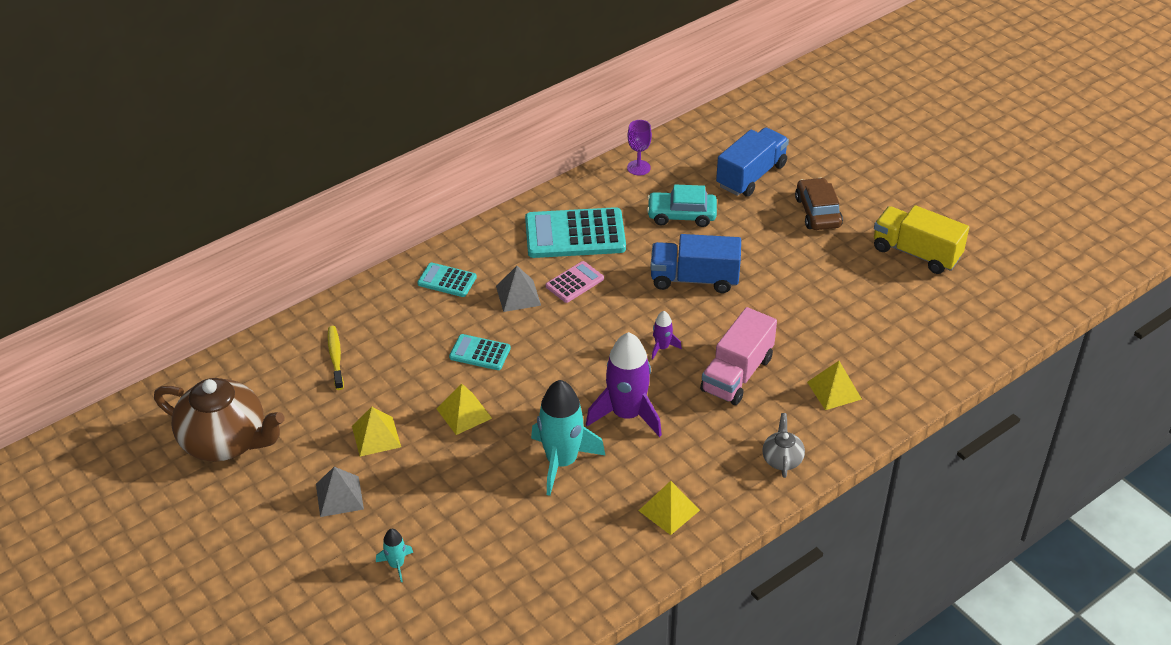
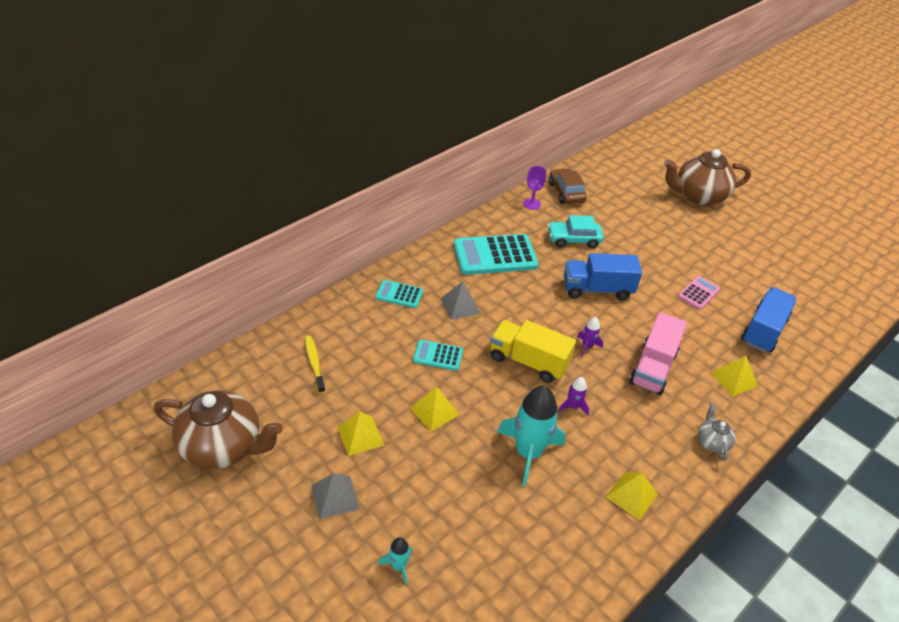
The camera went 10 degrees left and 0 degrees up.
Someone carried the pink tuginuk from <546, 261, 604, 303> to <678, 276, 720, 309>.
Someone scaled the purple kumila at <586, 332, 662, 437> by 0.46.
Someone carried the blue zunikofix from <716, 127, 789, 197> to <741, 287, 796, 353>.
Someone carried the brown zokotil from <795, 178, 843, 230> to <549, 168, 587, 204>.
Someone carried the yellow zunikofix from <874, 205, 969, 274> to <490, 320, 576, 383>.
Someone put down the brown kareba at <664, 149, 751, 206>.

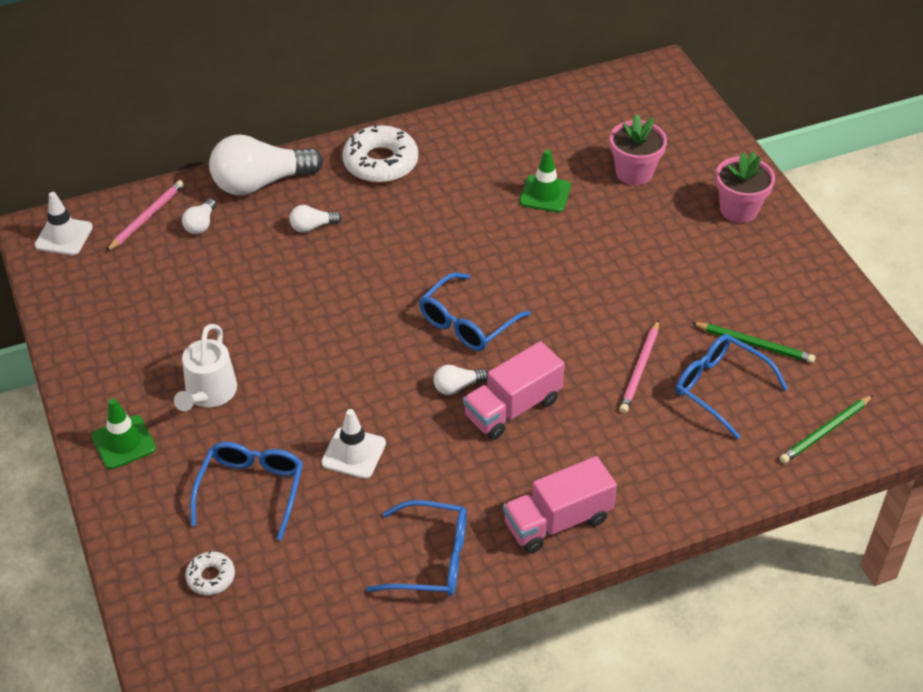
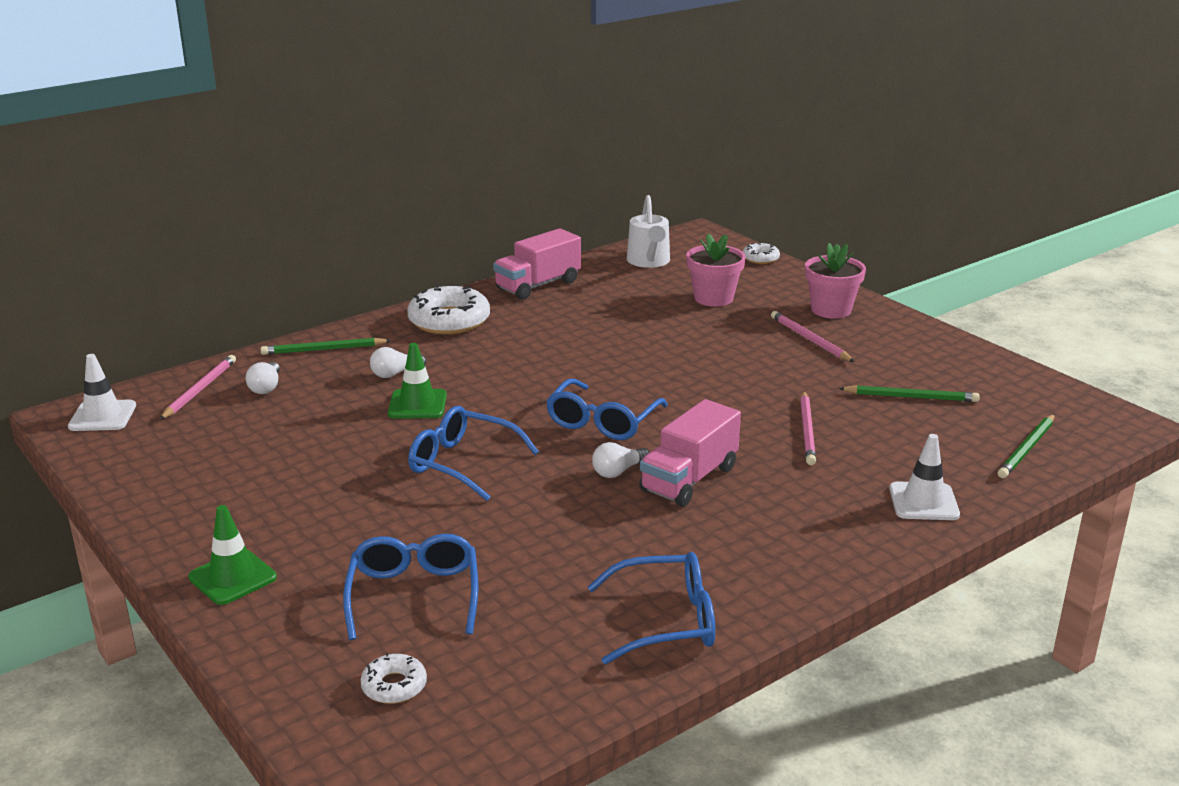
The camera went 15 degrees left and 20 degrees down.
Someone carried the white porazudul from <174, 324, 237, 411> to <627, 195, 670, 268>.
Someone swapped the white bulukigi at <209, 134, 323, 195> for the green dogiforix at <261, 338, 391, 355>.
Someone carried the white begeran from <321, 409, 386, 479> to <889, 434, 960, 520>.
Someone carried the pink zunikofix from <503, 456, 617, 553> to <493, 228, 581, 300>.
Someone carried the green begeran from <519, 150, 571, 212> to <388, 343, 447, 418>.
Someone carried the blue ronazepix from <676, 334, 788, 439> to <408, 406, 539, 501>.
Someone put down the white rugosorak at <743, 242, 780, 264>.
Someone put down the pink dogiforix at <771, 311, 855, 362>.

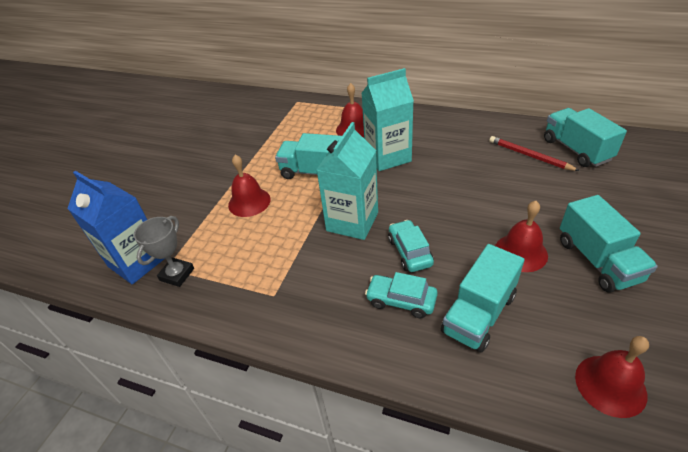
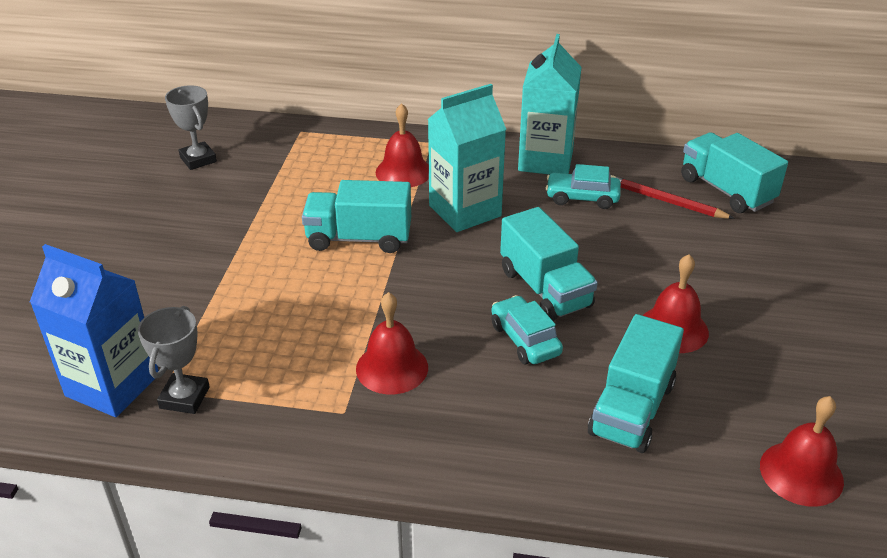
The camera went 15 degrees left and 5 degrees down.
Someone carried the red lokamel from <228, 155, 271, 217> to <356, 292, 428, 395>.
Someone carried the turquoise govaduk from <316, 122, 378, 240> to <518, 34, 582, 174>.
Someone carried the turquoise zokotil from <365, 272, 438, 318> to <546, 164, 621, 209>.
Someone carried the turquoise zunikofix from <560, 195, 658, 293> to <500, 207, 598, 321>.
Someone put down the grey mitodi at <165, 85, 217, 170>.

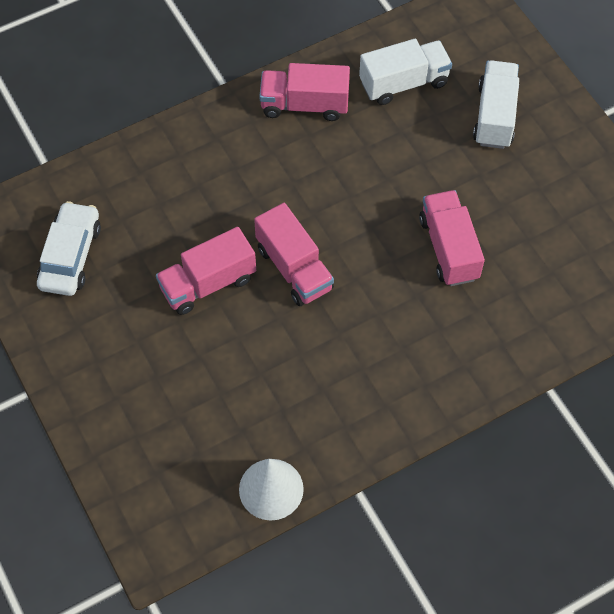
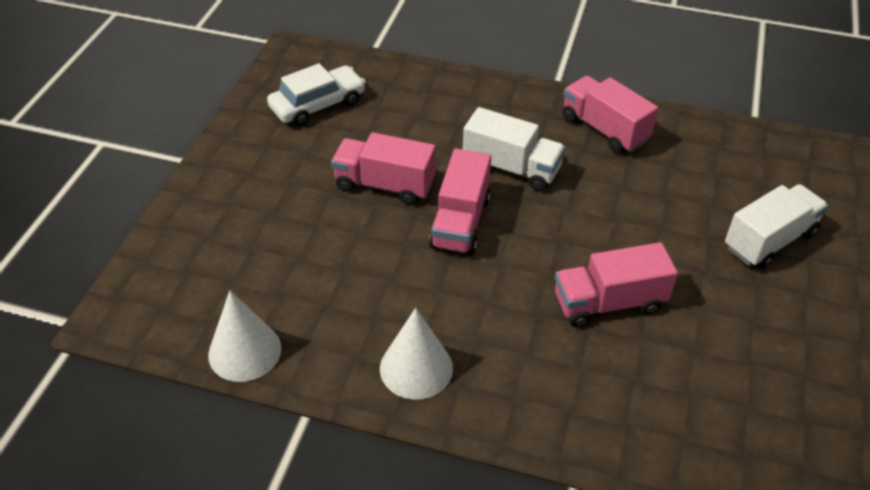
The camera went 45 degrees right and 15 degrees down.
Someone carried the white zunikofix from <359, 39, 452, 105> to <463, 107, 566, 191>.
Someone rotated the pink zunikofix at <419, 190, 485, 286> by 135 degrees counterclockwise.
Someone put down the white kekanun at <380, 308, 453, 400>.

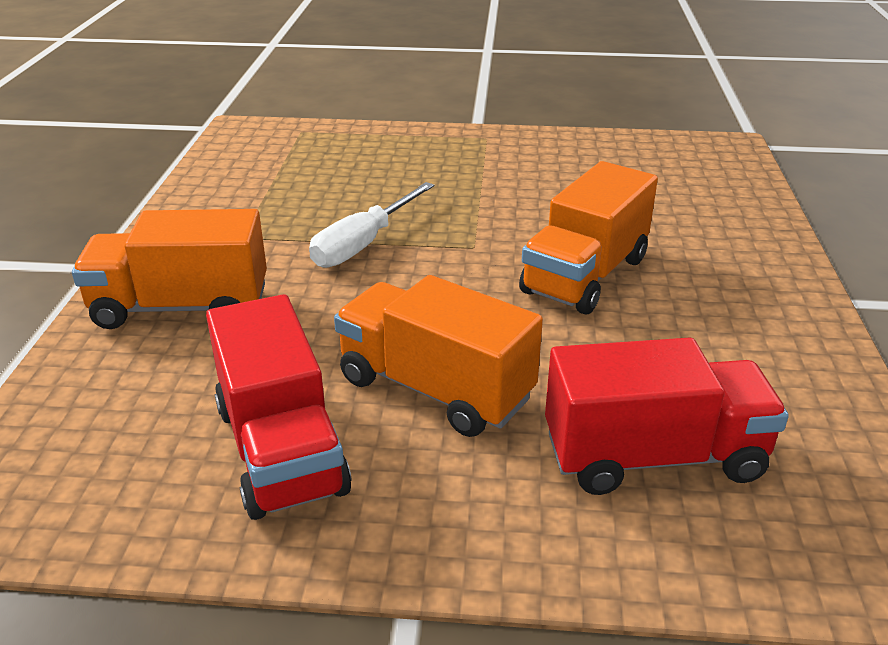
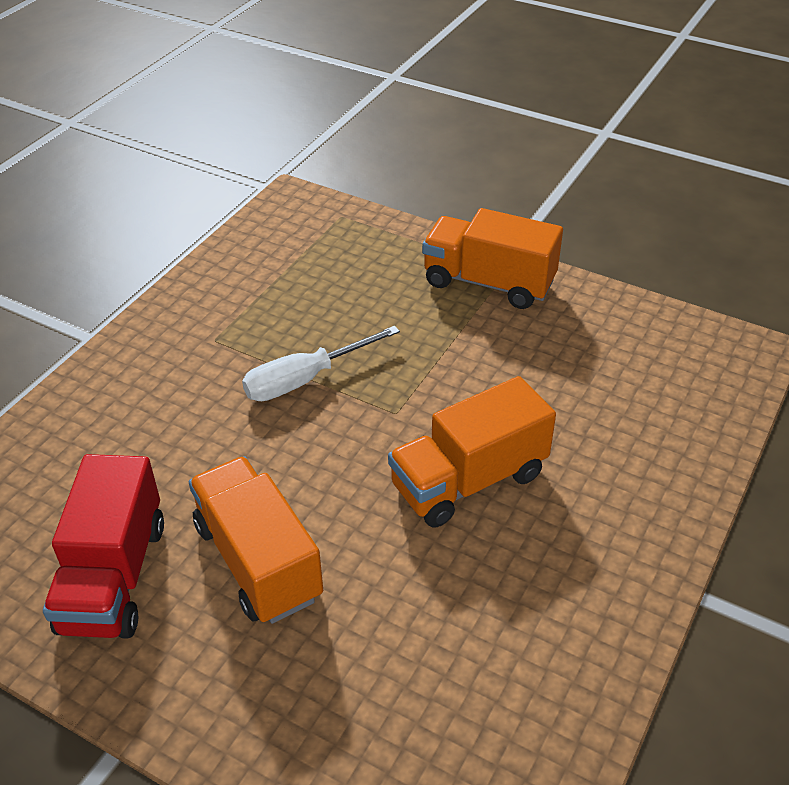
The camera went 25 degrees right and 10 degrees up.
Someone carried the orange zunikofix from <72, 209, 267, 329> to <422, 208, 563, 309>.
Someone took away the red zunikofix at <545, 338, 789, 495>.

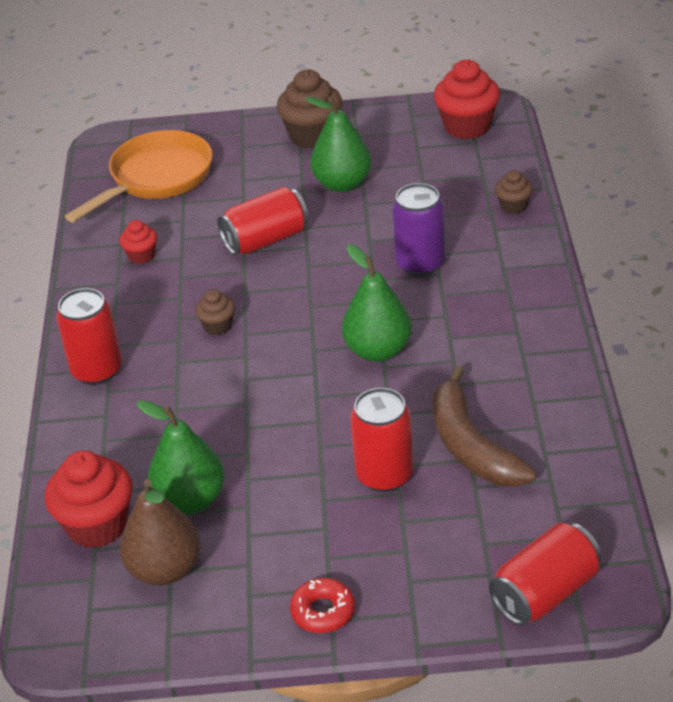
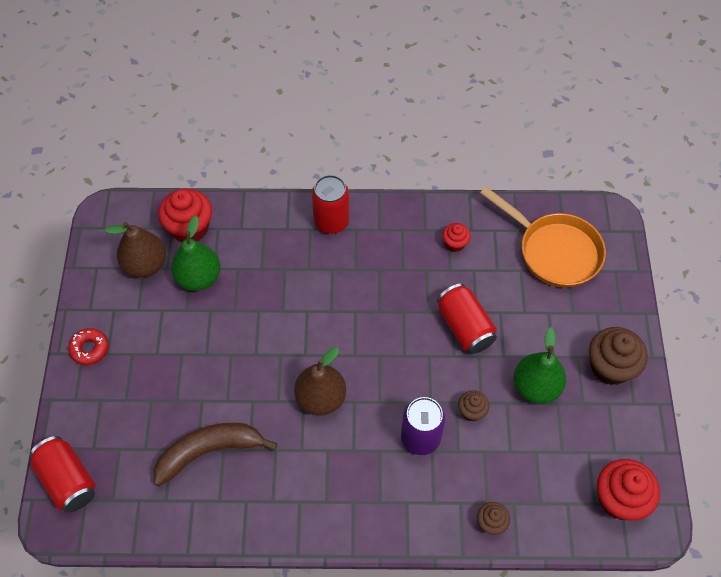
The camera went 90 degrees right and 20 degrees up.
Someone carried the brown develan from <195, 289, 235, 335> to <458, 390, 489, 422>.
Someone repainted the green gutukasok at <342, 244, 412, 362>, which became the brown gutukasok at <294, 347, 346, 416>.
Someone took away the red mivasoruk at <351, 388, 413, 492>.

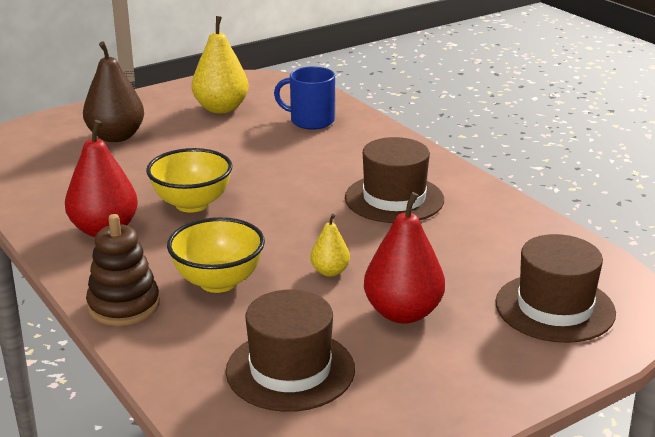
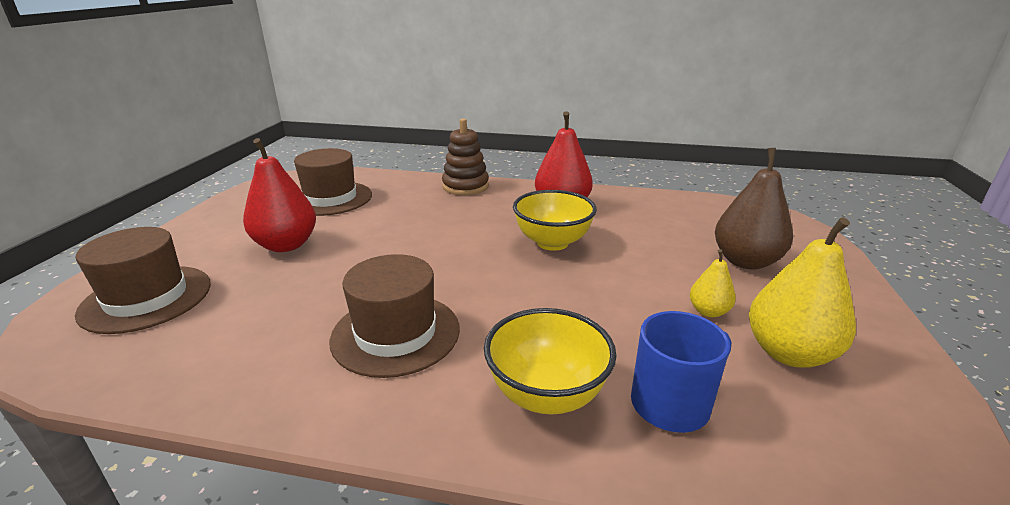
The camera went 135 degrees right and 0 degrees up.
Someone carried the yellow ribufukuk from <167, 217, 265, 293> to <484, 308, 616, 414>.
Someone carried the yellow gutukasok from <310, 214, 350, 277> to <690, 249, 736, 317>.

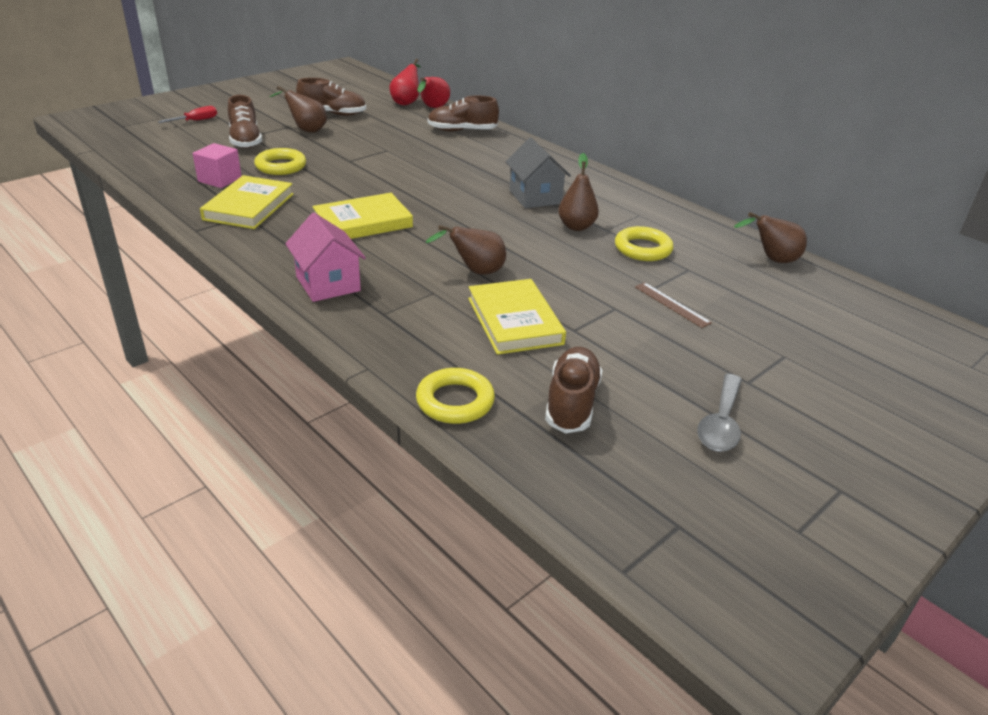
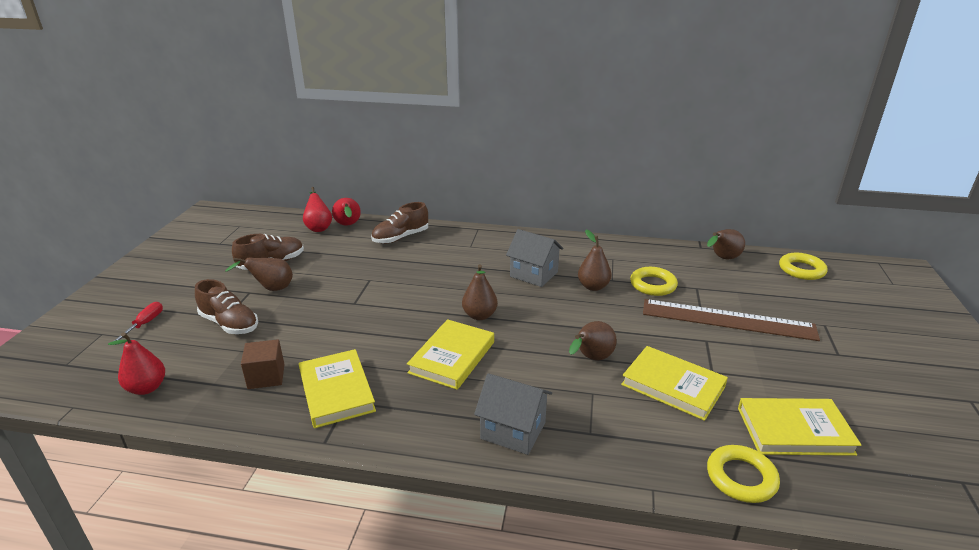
The camera went 35 degrees left and 5 degrees down.
Someone repainted the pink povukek at <193, 143, 241, 188>, which became the brown povukek at <241, 339, 284, 389>.
Someone carried the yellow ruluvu from <254, 148, 306, 175> to <779, 253, 828, 280>.
Someone repainted the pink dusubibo at <285, 213, 366, 302>, which became the grey dusubibo at <474, 373, 552, 455>.
Someone swapped the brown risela at <545, 347, 603, 433> for the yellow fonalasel at <738, 398, 861, 456>.
Someone scaled the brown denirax at <635, 282, 712, 328> by 2.38.
Someone took away the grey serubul at <697, 374, 742, 452>.
Someone put down the red gutukasok at <108, 332, 165, 395>.
Someone put down the brown gutukasok at <462, 264, 498, 320>.

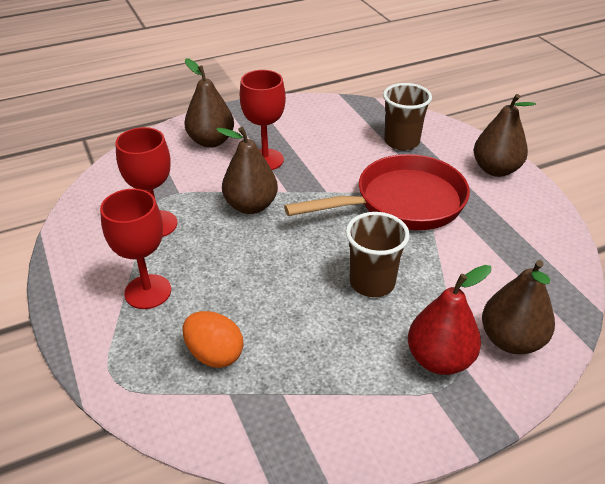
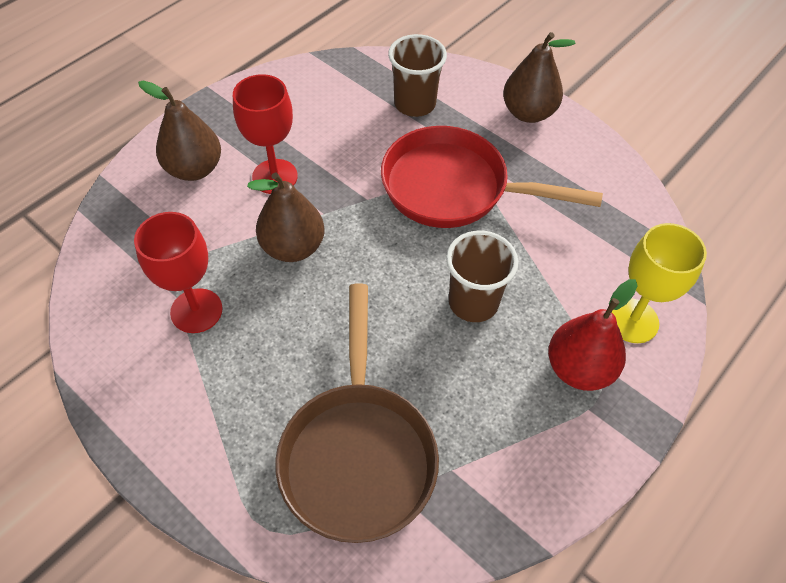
The camera went 25 degrees left and 15 degrees up.
Someone took away the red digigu at <100, 189, 171, 309>.
Someone swapped the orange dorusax at <183, 311, 243, 368> for the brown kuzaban at <275, 283, 439, 543>.
Someone rotated the red kuzaban at <284, 154, 470, 230> by 120 degrees counterclockwise.
Someone swapped the brown gutukasok at <482, 260, 555, 354> for the yellow digigu at <612, 223, 707, 343>.

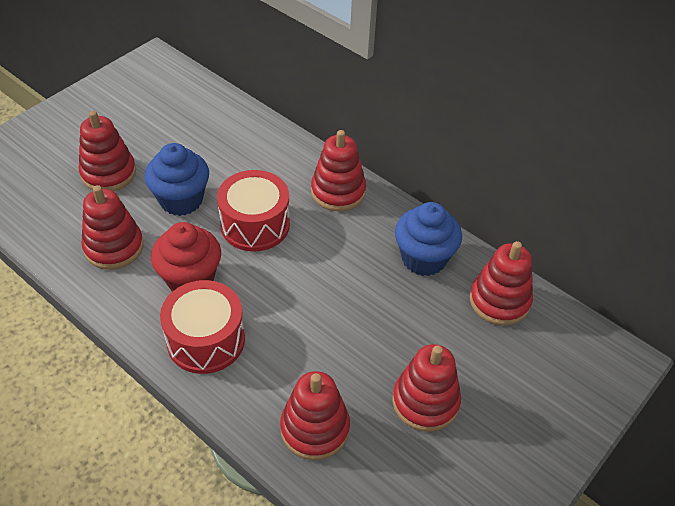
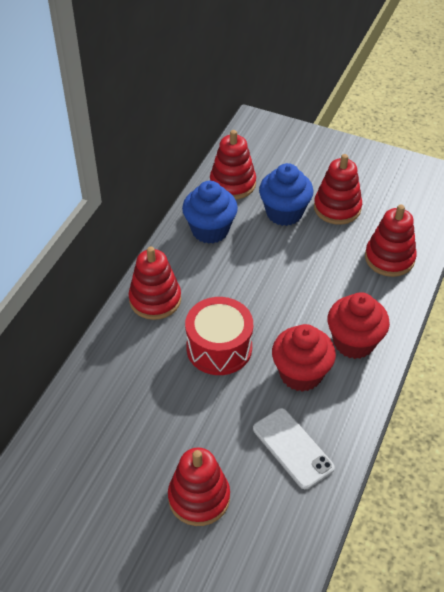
The camera went 105 degrees left and 0 degrees up.
Someone swapped the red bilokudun at <81, 185, 144, 270> for the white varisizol at <253, 408, 335, 489>.
Someone carried the blue develan from <144, 143, 209, 216> to <259, 163, 313, 226>.
Someone swapped the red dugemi at <160, 280, 245, 374> for the red develan at <327, 292, 390, 359>.

